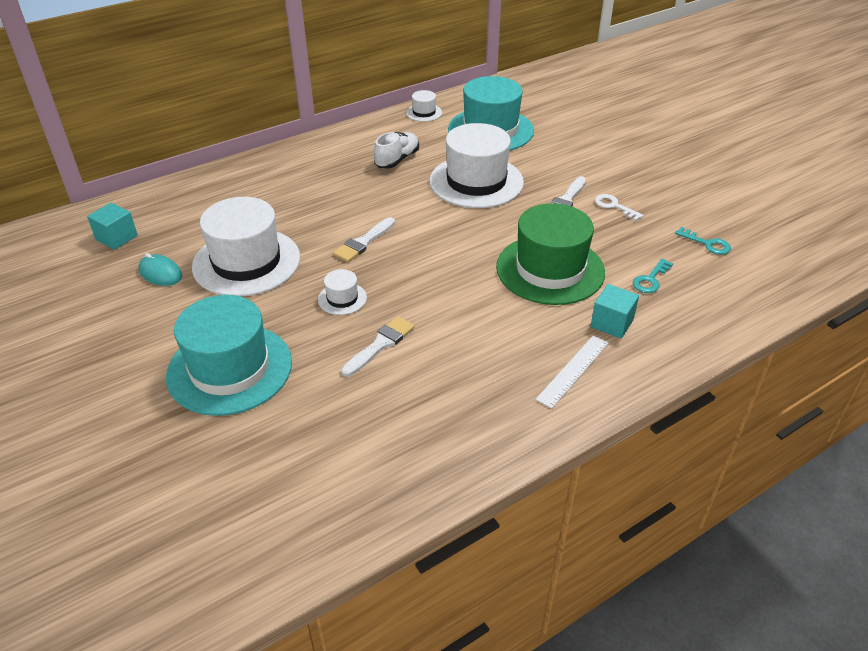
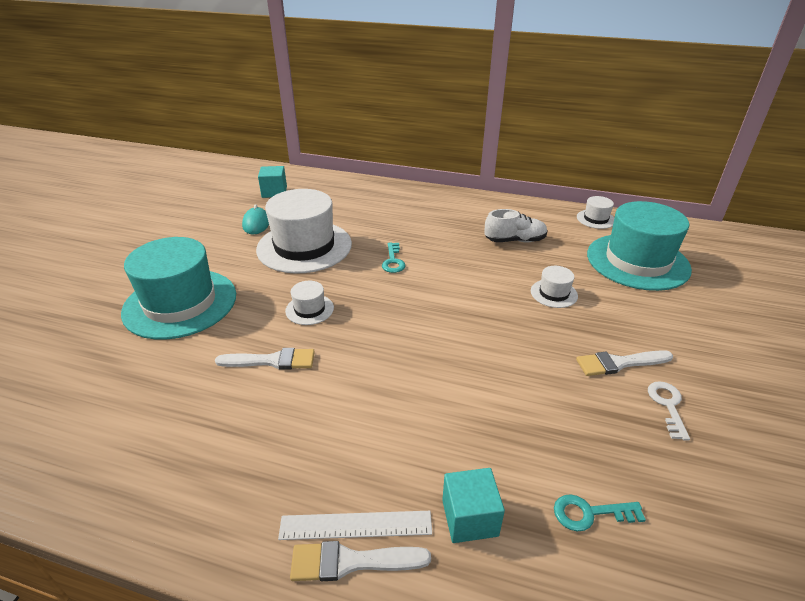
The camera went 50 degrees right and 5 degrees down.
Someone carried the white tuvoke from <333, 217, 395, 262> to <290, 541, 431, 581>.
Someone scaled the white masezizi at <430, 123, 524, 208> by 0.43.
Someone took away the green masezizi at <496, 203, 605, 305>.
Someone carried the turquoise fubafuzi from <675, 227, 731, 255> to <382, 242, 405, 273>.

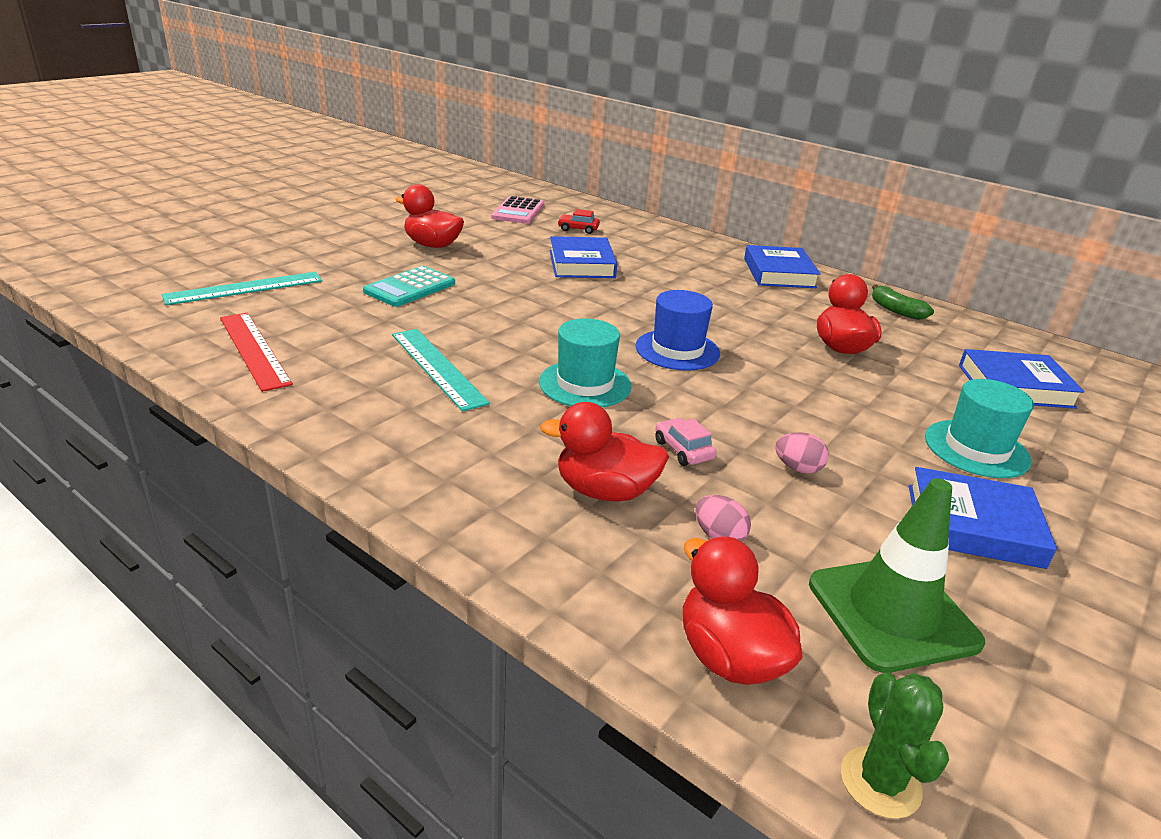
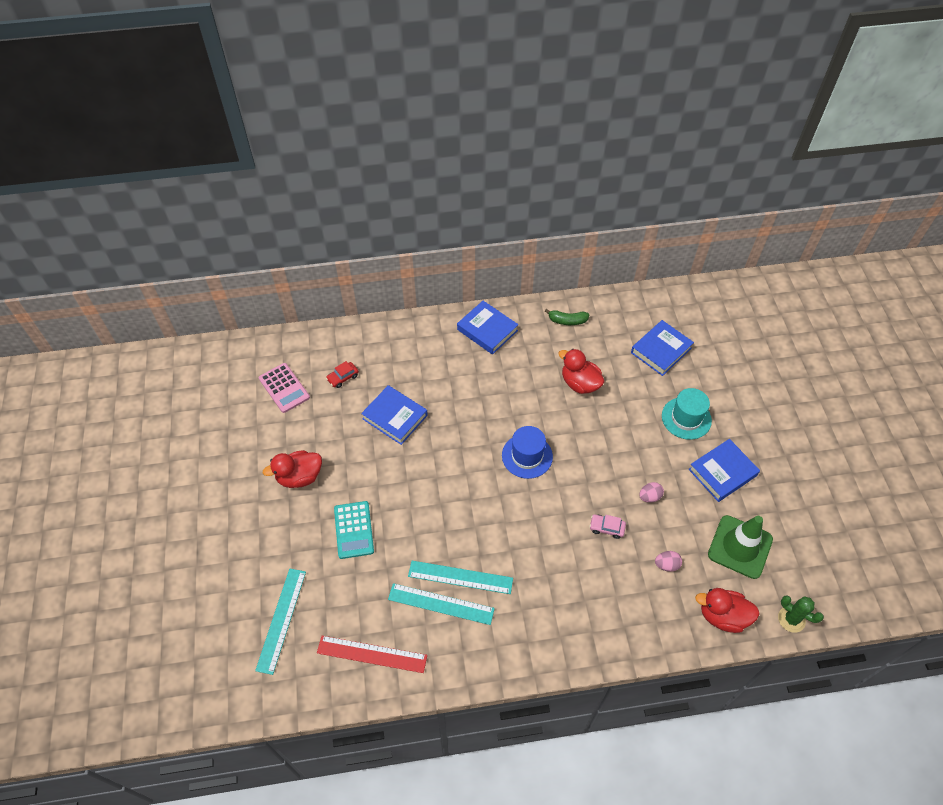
The camera went 45 degrees left and 25 degrees up.
Someone took away the turquoise masezizi at <539, 318, 631, 407>.
Someone took away the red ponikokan at <540, 402, 669, 502>.
Someone put down the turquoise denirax at <388, 583, 495, 625>.

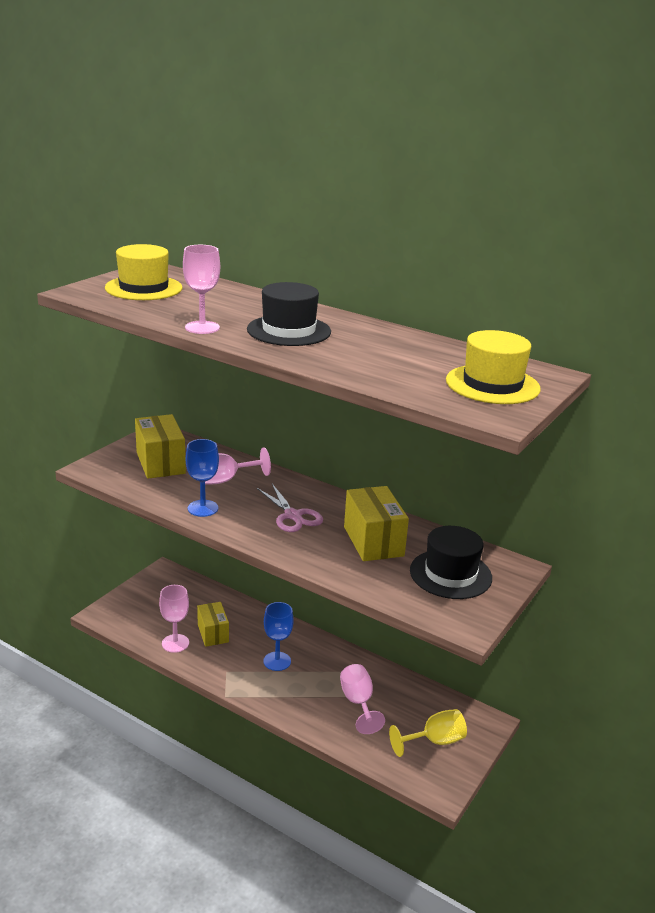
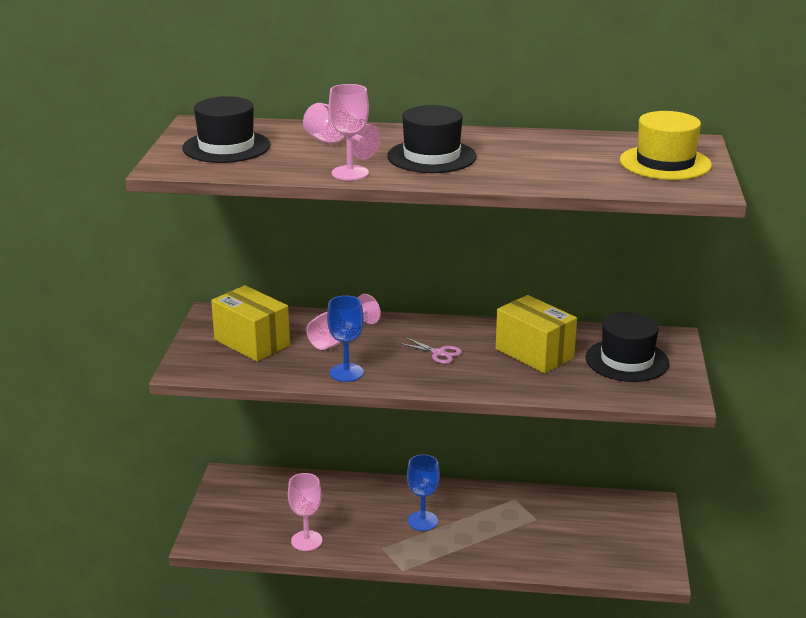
The camera went 25 degrees left and 0 degrees up.
Someone repainted the yellow masezizi at <105, 244, 183, 300>, which became the black masezizi at <182, 96, 271, 163>.
Someone took away the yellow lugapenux at <197, 602, 229, 647>.
Someone scaled the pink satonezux at <257, 484, 323, 532> by 0.66.
Someone carried the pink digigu from <340, 664, 385, 734> to <303, 103, 381, 160>.
Someone took away the yellow digigu at <389, 709, 467, 757>.

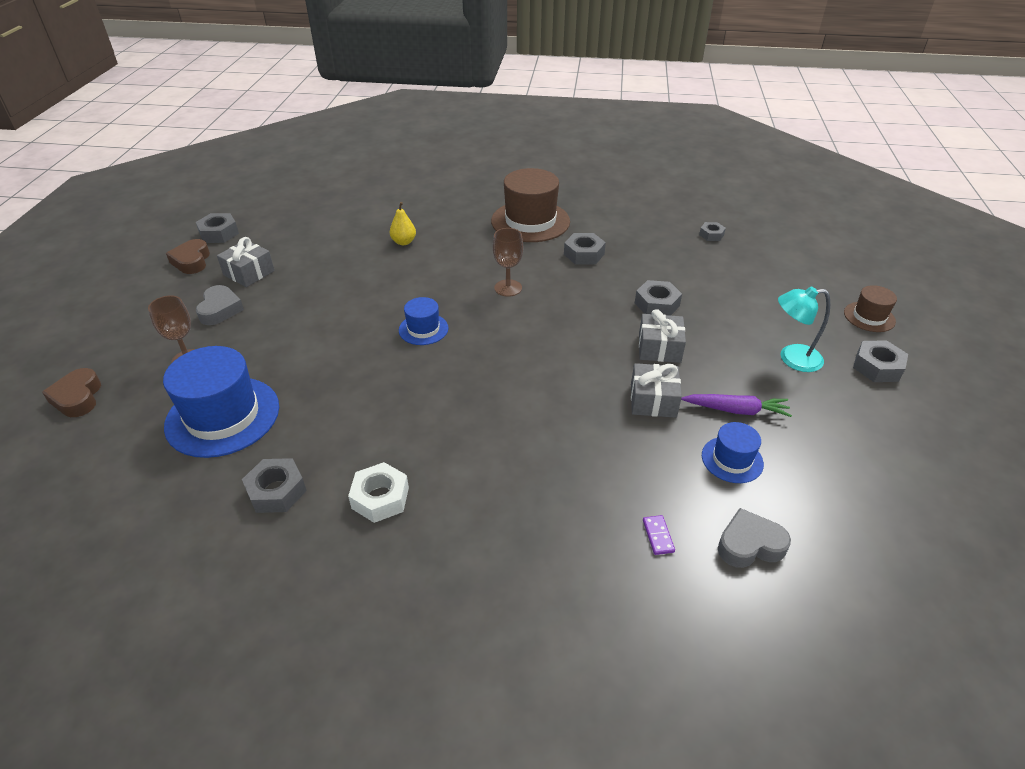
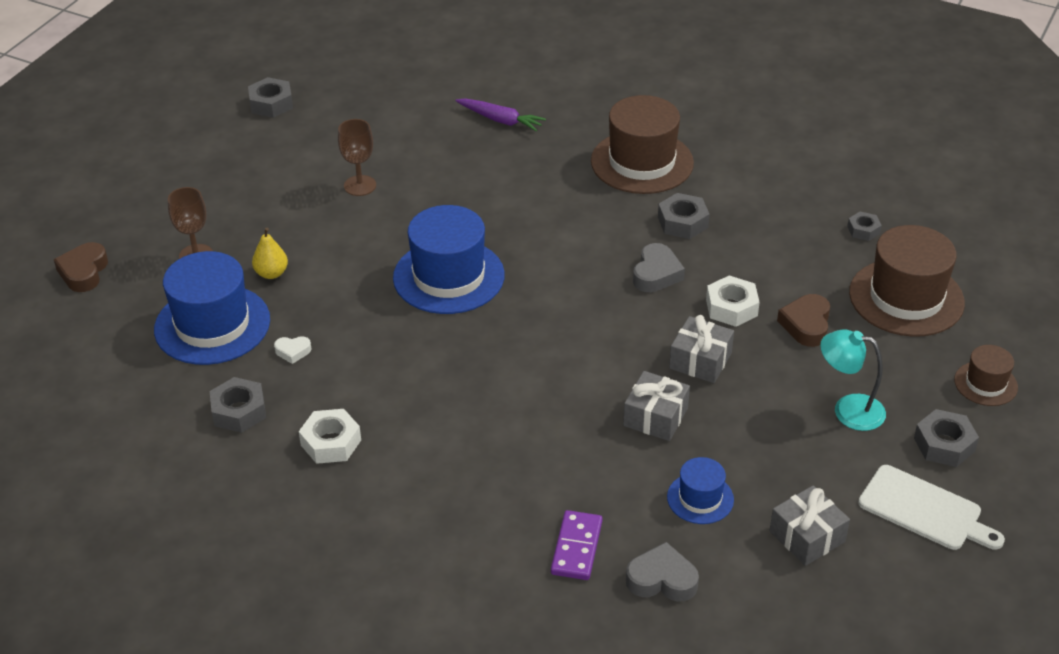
The camera went 20 degrees right and 0 degrees up.
Someone carried the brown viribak from <166, 239, 210, 274> to <777, 294, 830, 347>.
Someone carried the grey viribak from <196, 285, 244, 325> to <633, 243, 685, 292>.
Someone carried the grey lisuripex from <217, 237, 275, 287> to <770, 485, 850, 566>.
Someone carried the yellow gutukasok from <390, 202, 416, 245> to <252, 228, 288, 279>.
Someone scaled the blue masezizi at <399, 297, 448, 345> by 1.94.
Someone carried the brown digigu from <493, 228, 523, 297> to <338, 119, 376, 196>.
Someone repainted the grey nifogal at <635, 280, 682, 316>, which became the white nifogal at <706, 275, 760, 327>.
Someone scaled the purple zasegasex at <643, 515, 675, 555> by 1.79.
Someone carried the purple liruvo from <681, 394, 792, 417> to <455, 98, 546, 131>.
Someone put down the white viribak at <274, 336, 311, 364>.
Someone put down the brown masezizi at <849, 225, 965, 337>.
Someone put down the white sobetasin at <858, 465, 1005, 550>.

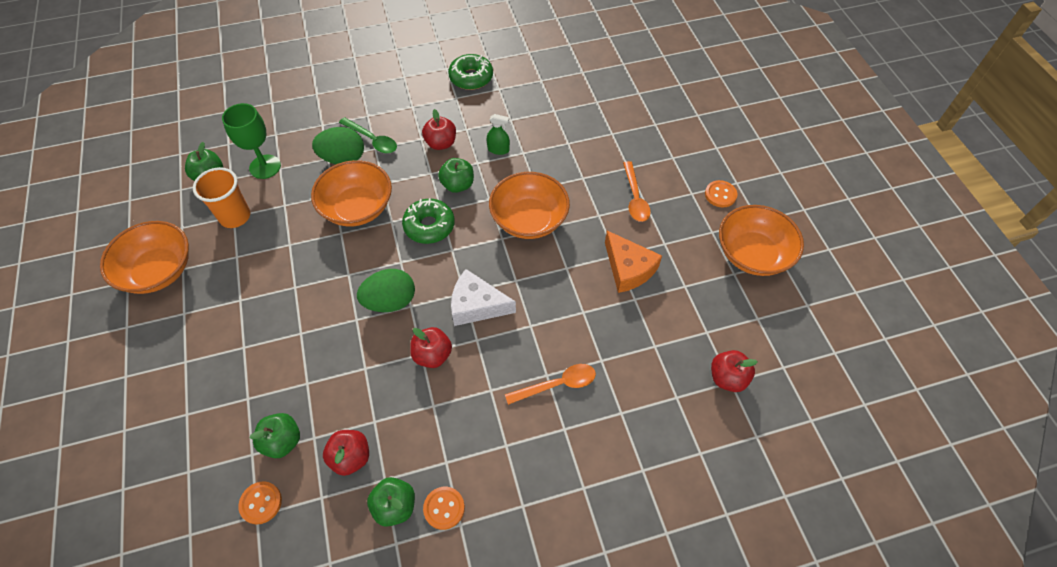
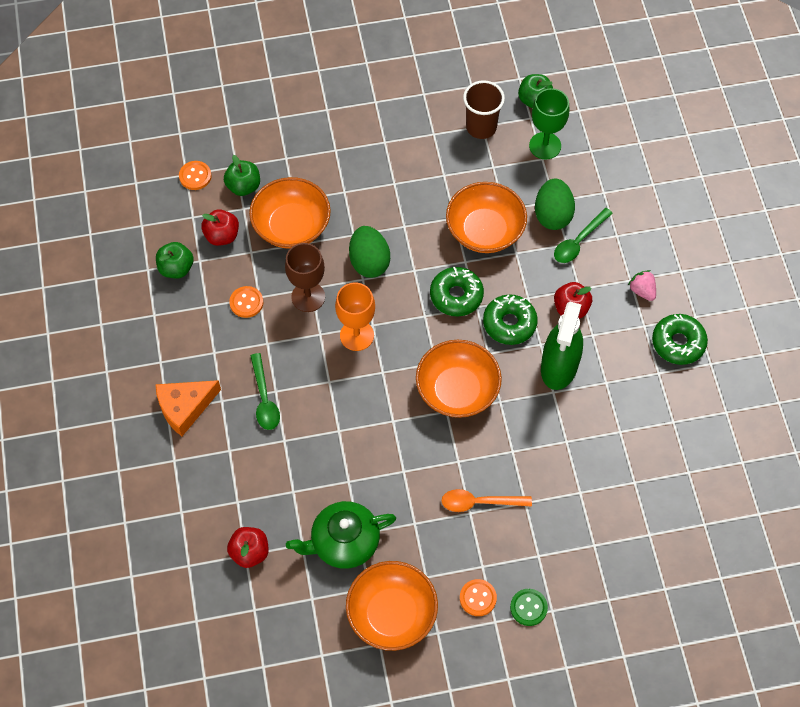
The camera went 95 degrees right and 5 degrees up.
Someone carried the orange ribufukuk from <100, 221, 189, 294> to <249, 177, 331, 249>.
Someone repainted the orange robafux at <193, 167, 250, 228>, which became the brown robafux at <463, 80, 505, 139>.
Someone swapped the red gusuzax at <410, 327, 452, 368> for the brown digigu at <285, 243, 325, 312>.
Someone carried the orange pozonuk from <423, 487, 465, 530> to <229, 286, 263, 318>.
Someone swapped the green gusuzax at <438, 158, 474, 193> for the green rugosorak at <483, 294, 538, 345>.
Someone swapped the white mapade at <451, 269, 516, 326> for the orange digigu at <335, 282, 375, 351>.
Someone scaled the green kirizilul at <487, 114, 510, 155> by 2.19.
Someone repainted the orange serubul at <505, 364, 596, 405>, which became the green serubul at <250, 353, 280, 430>.
Someone carried the orange mapade from <605, 231, 662, 293> to <155, 380, 221, 436>.
Someone put down the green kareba at <286, 501, 396, 569>.
Someone put down the green pozonuk at <510, 589, 548, 626>.
Someone put down the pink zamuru at <628, 270, 656, 301>.

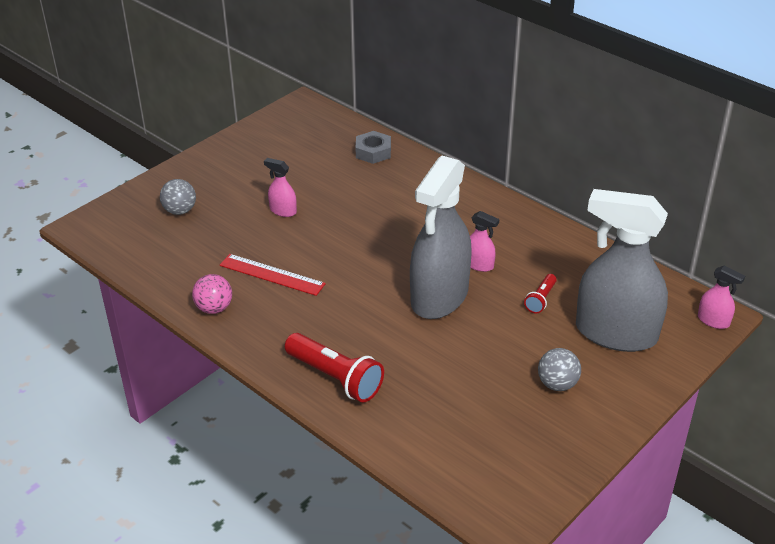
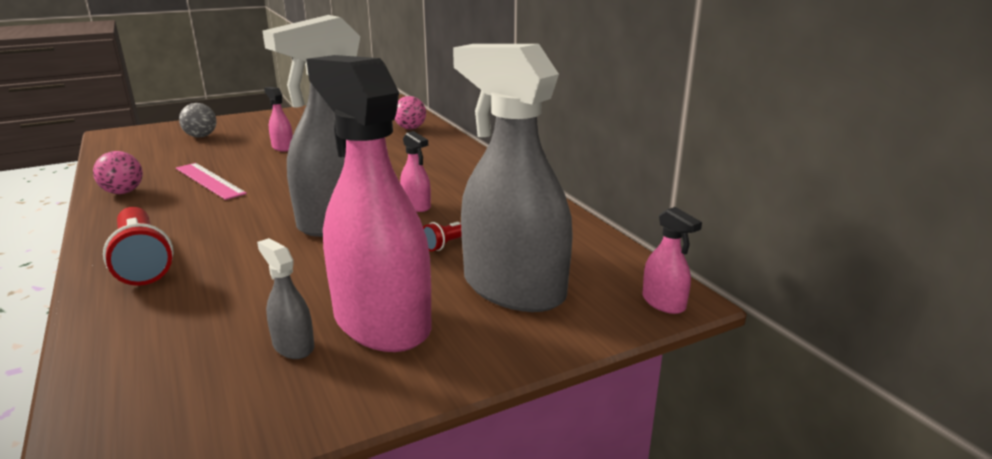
The camera went 20 degrees right and 15 degrees down.
Someone repainted the red denirax at <220, 254, 326, 296>, which became the pink denirax at <176, 163, 247, 200>.
Someone swapped the grey nifogal at <355, 131, 391, 164> for the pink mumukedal at <395, 96, 426, 129>.
Someone swapped the grey mumukedal at <538, 348, 581, 391> for the pink kirizilul at <306, 55, 432, 352>.
Someone put down the grey kirizilul at <257, 238, 315, 359>.

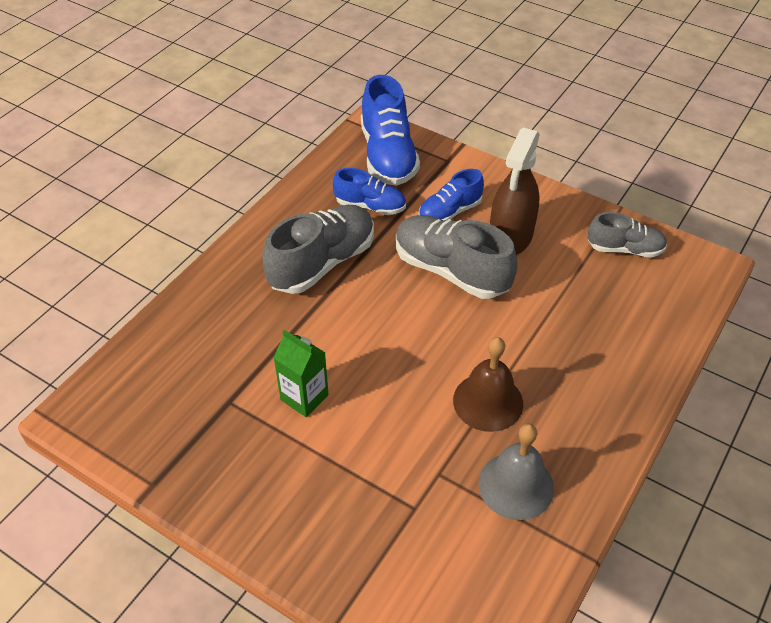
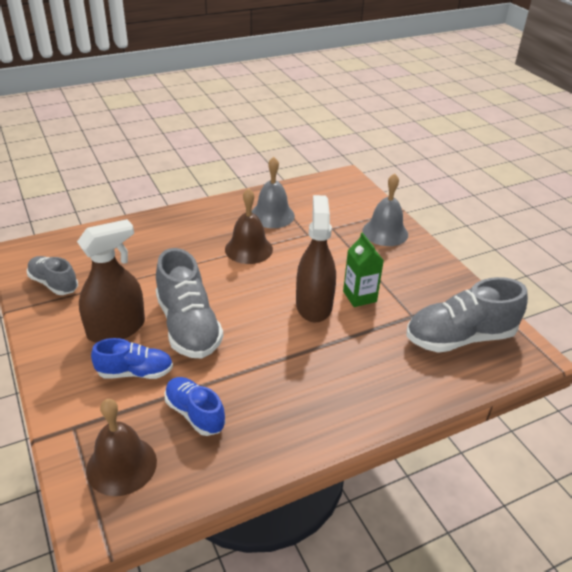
The camera went 150 degrees left and 10 degrees down.
Someone carried the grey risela from <262, 205, 374, 294> to <407, 277, 528, 353>.
Someone swapped the blue risela at <361, 75, 420, 186> for the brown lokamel at <86, 399, 157, 496>.
Someone put down the brown kirizilul at <296, 195, 336, 323>.
Someone put down the grey lokamel at <362, 173, 408, 246>.

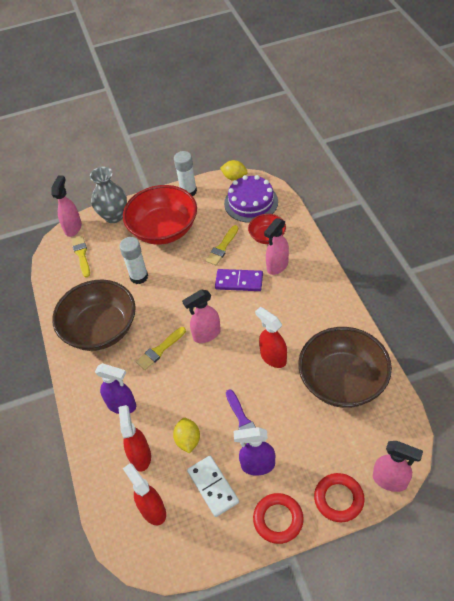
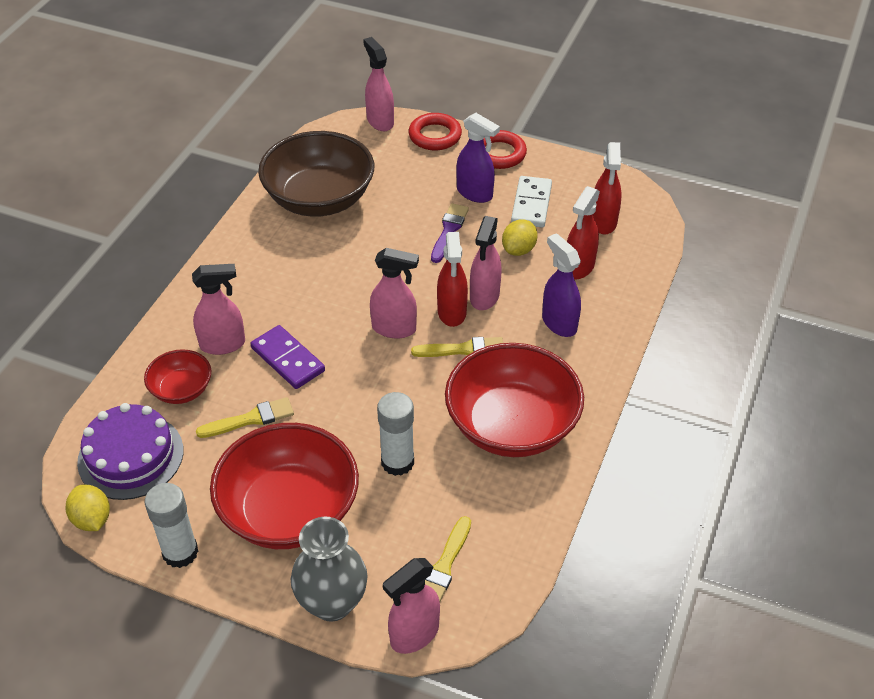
The camera went 145 degrees left and 5 degrees down.
Someone repainted the brown ribufukuk at <52, 279, 136, 351>, which became the red ribufukuk at <445, 343, 584, 457>.
Someone carried the red kirizilul from <255, 307, 287, 368> to <437, 232, 468, 327>.
Someone put down the pink kirizilul at <470, 216, 502, 310>.

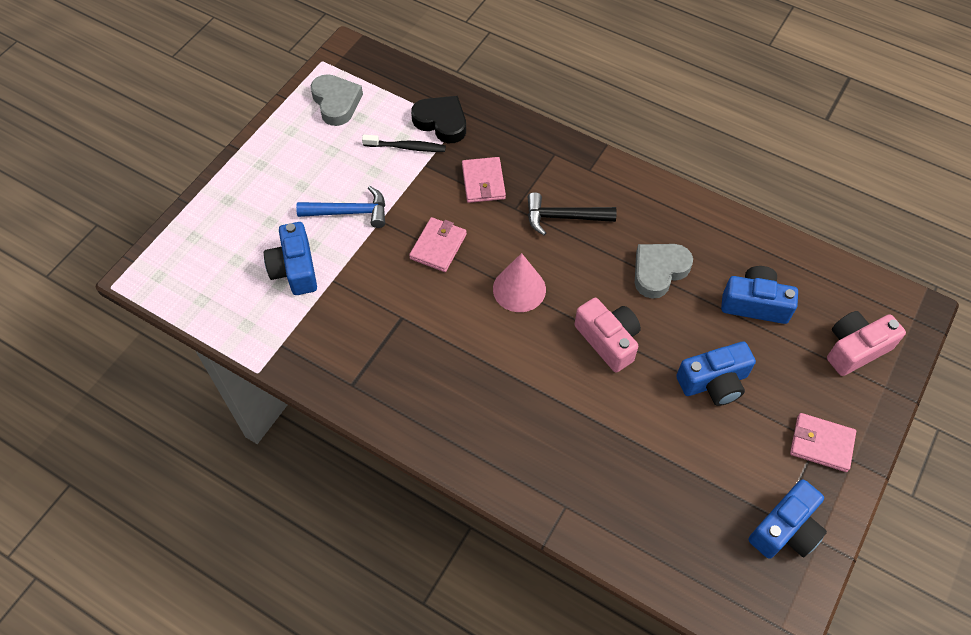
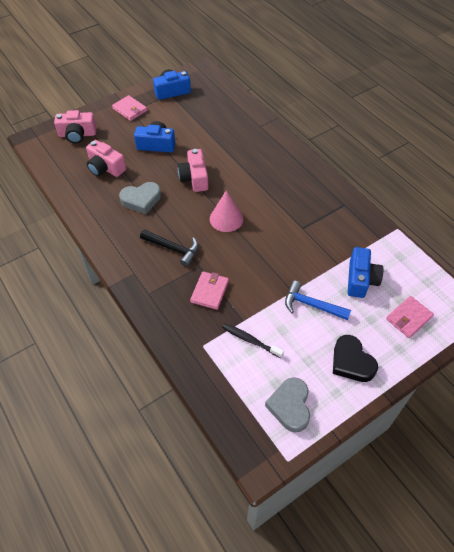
The camera went 155 degrees left and 5 degrees down.
Someone carried the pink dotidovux from <409, 217, 467, 272> to <386, 296, 434, 338>.
Someone carried the black viribak from <411, 96, 466, 143> to <333, 335, 378, 382>.
Someone repainted the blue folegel at <721, 266, 798, 324>, which became the pink folegel at <86, 140, 126, 177>.

